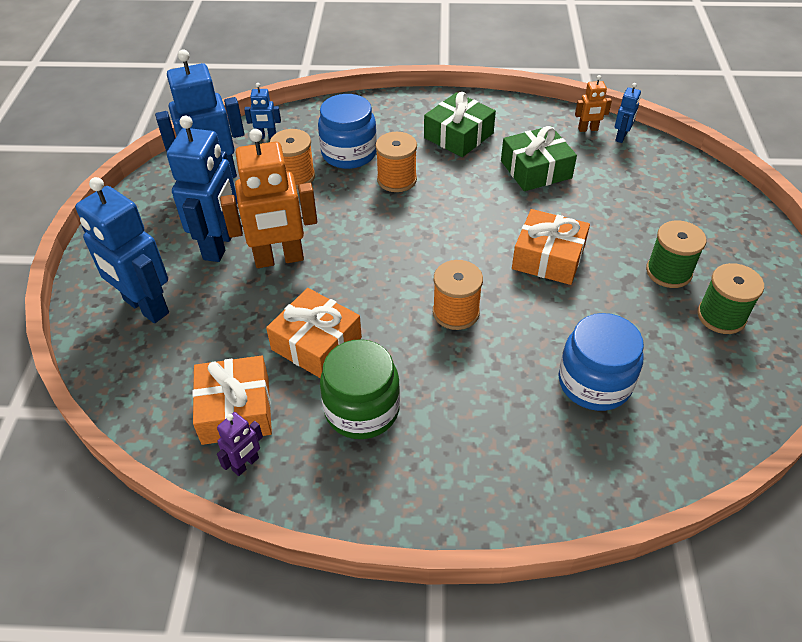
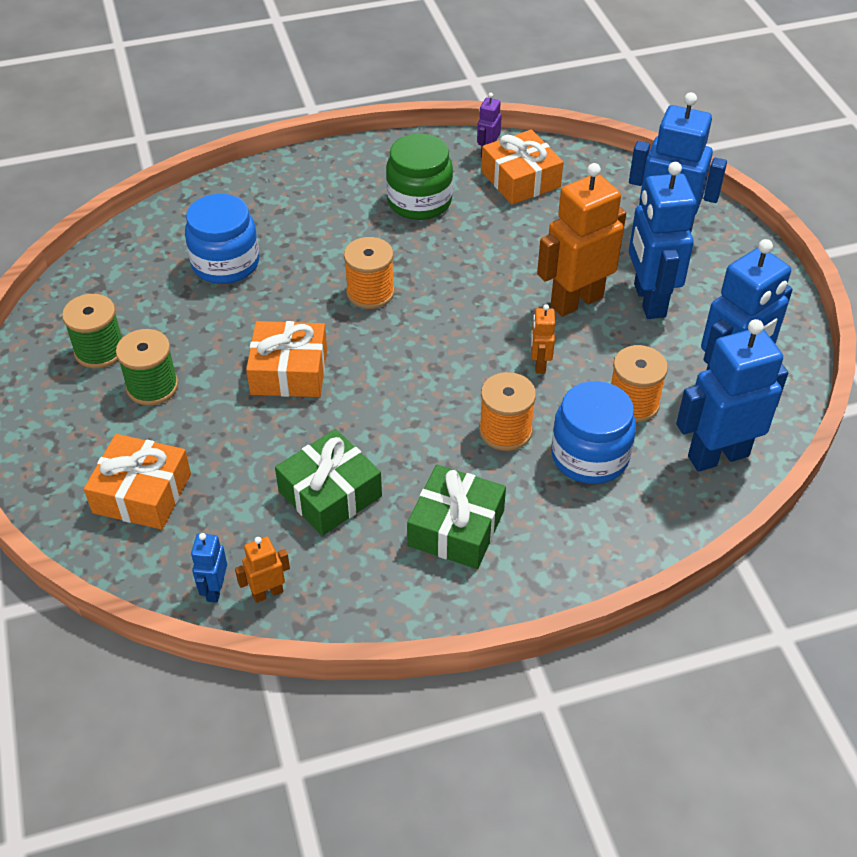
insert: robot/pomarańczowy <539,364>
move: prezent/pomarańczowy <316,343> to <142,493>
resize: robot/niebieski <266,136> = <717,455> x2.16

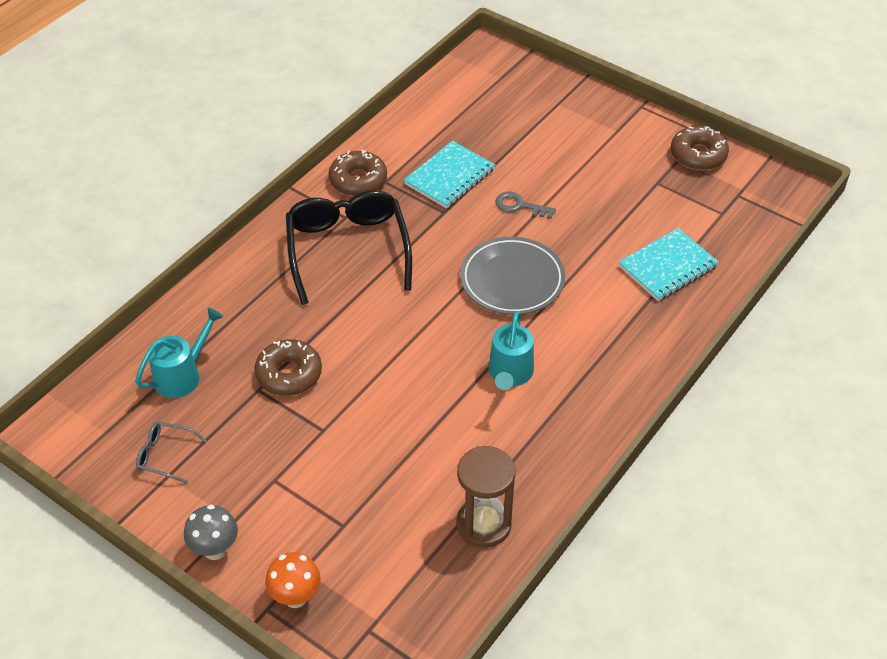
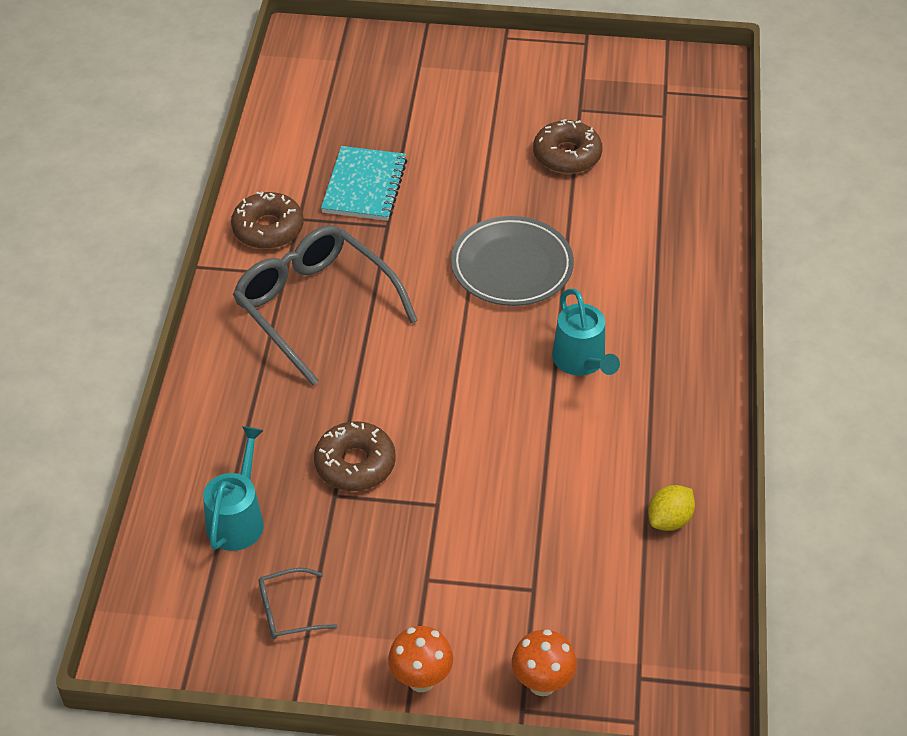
delete: klucz/szary <519,206>; zeszyt/turkusowy <667,266>
move: donut/brązowy <698,155> to <567,155>
replace: klepsydra/brązowy <483,524> to cytryna/żółty <669,520>
recolor: grzyb/szary <215,550> to grzyb/pomarańczowy <421,679>; okulary/czarny <348,251> to okulary/szary <316,308>

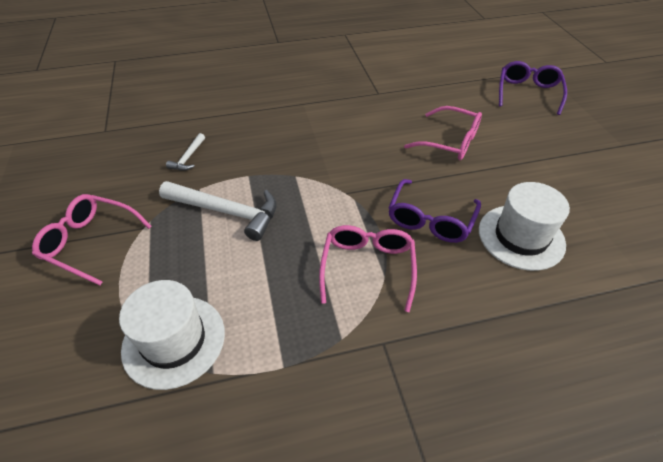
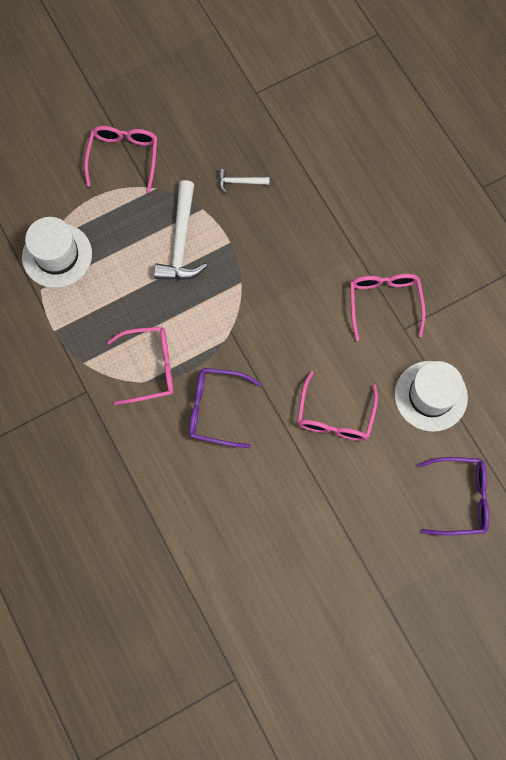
insert: okulary/różowy <384,302>
move: kapelusz/biały <521,237> to <430,396>

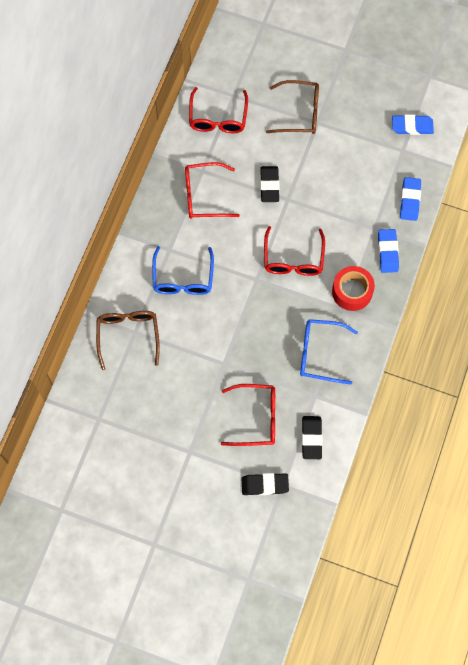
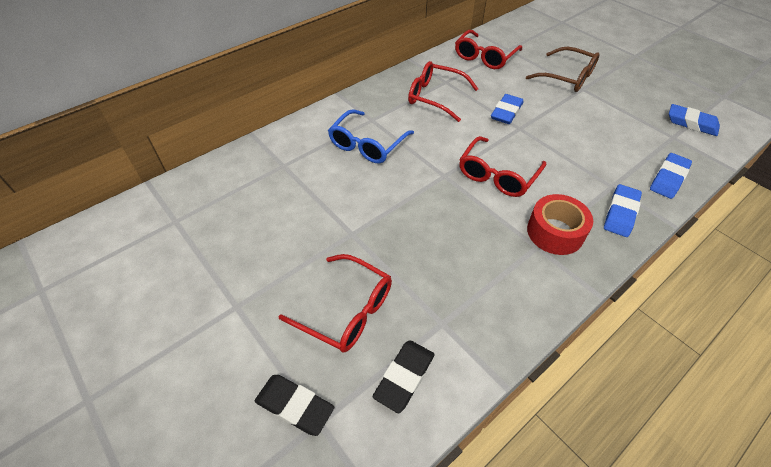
delete: okulary/brązowy <128,336>; okulary/niebieski <320,353>
recolor: gumka do mazania/czarny <269,185> to gumka do mazania/niebieski <506,112>

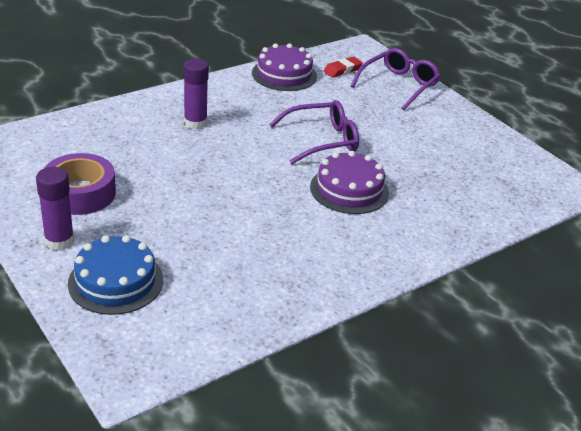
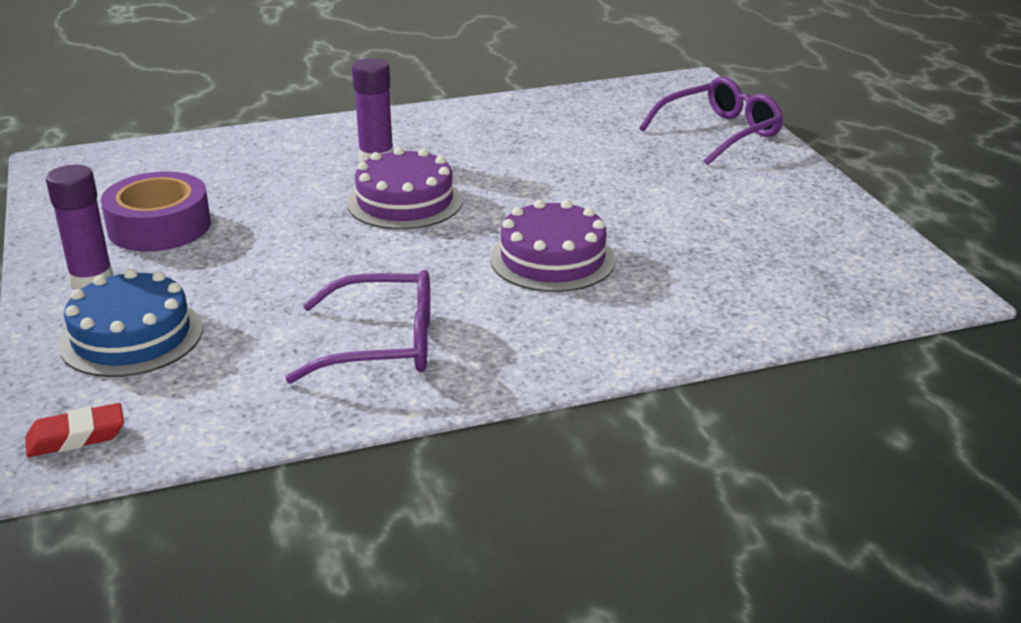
move: tort/fioletowy <284,74> to <405,201>; okulary/fioletowy <321,140> to <381,344>; gumka do mazania/czerwony <342,70> to <76,437>

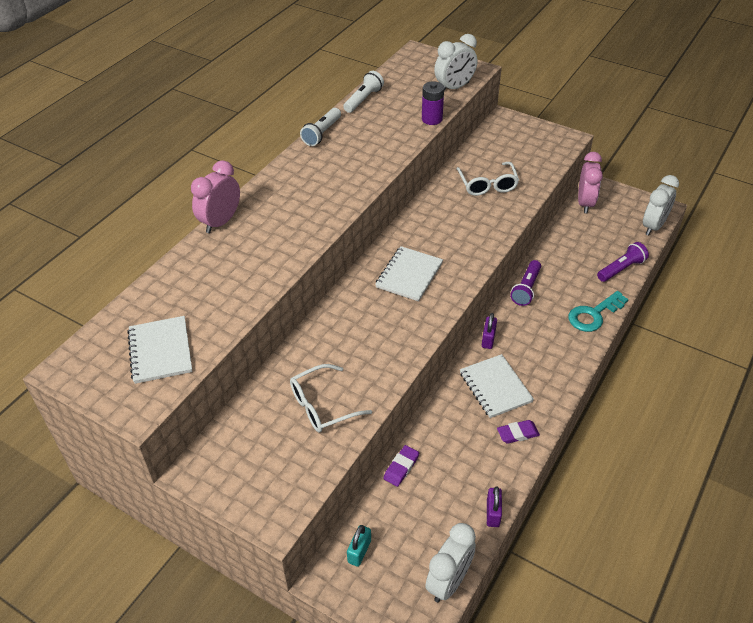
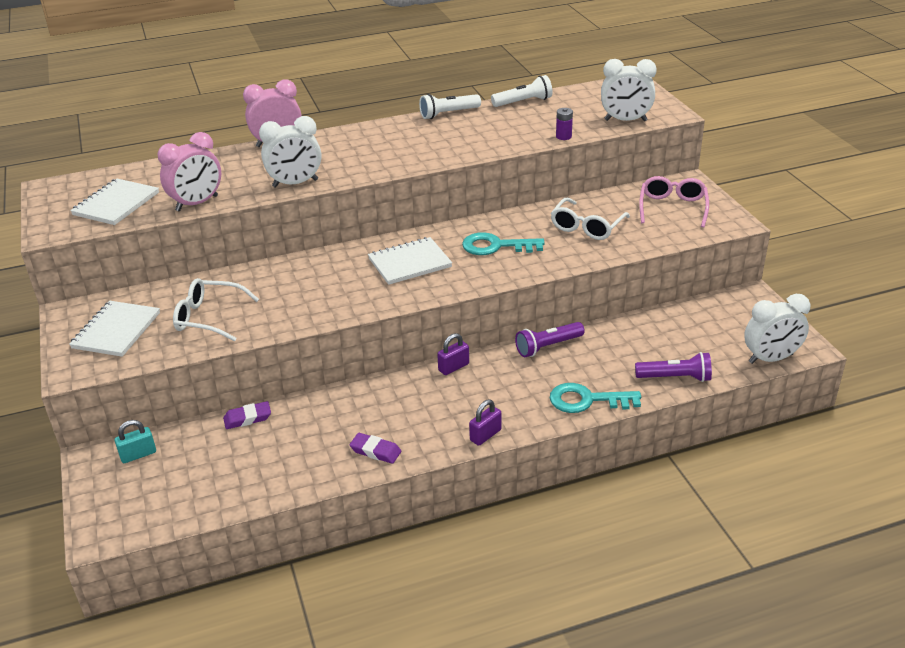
insert: klucz/turkusowy <495,246>; okulary/różowy <672,208>
move: budzik/biały <448,582> to <295,183>; zeszyt/biały <495,387> to <116,330>; kłódka/fioletowy <493,513> to <485,435>; budzik/różowy <585,203> to <197,203>
resize: bateria/fioletowy <432,119> = <563,136> x0.65

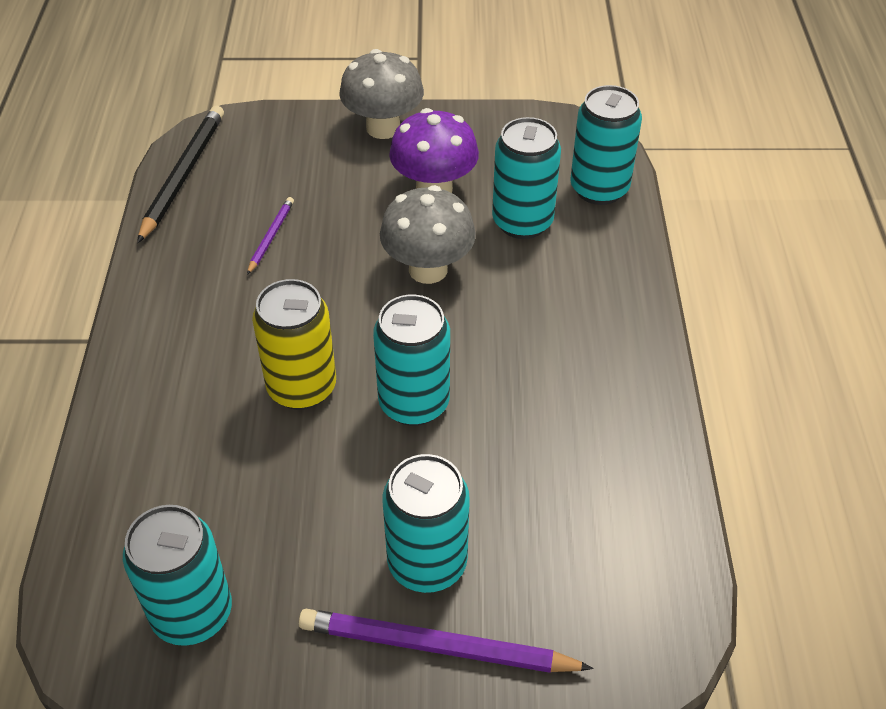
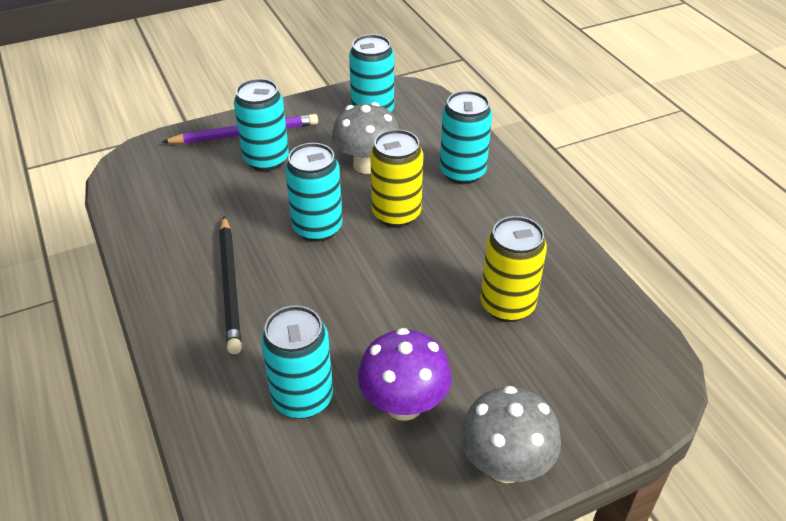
move: ołówek/czarny <183,175> to <230,285>; grzyb/szary <428,269> to <367,165>; puszka/turkusowy <599,189> to <462,172>
replace: ołówek/fioletowy <271,237> to puszka/żółty <507,305>

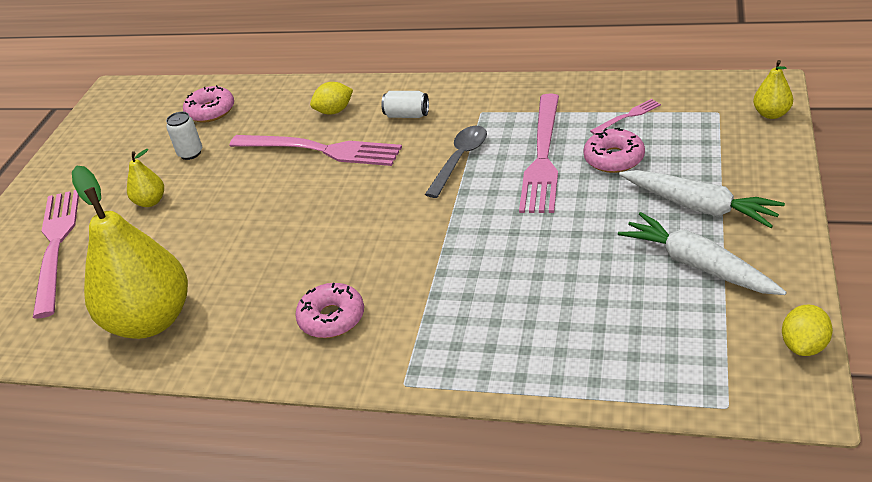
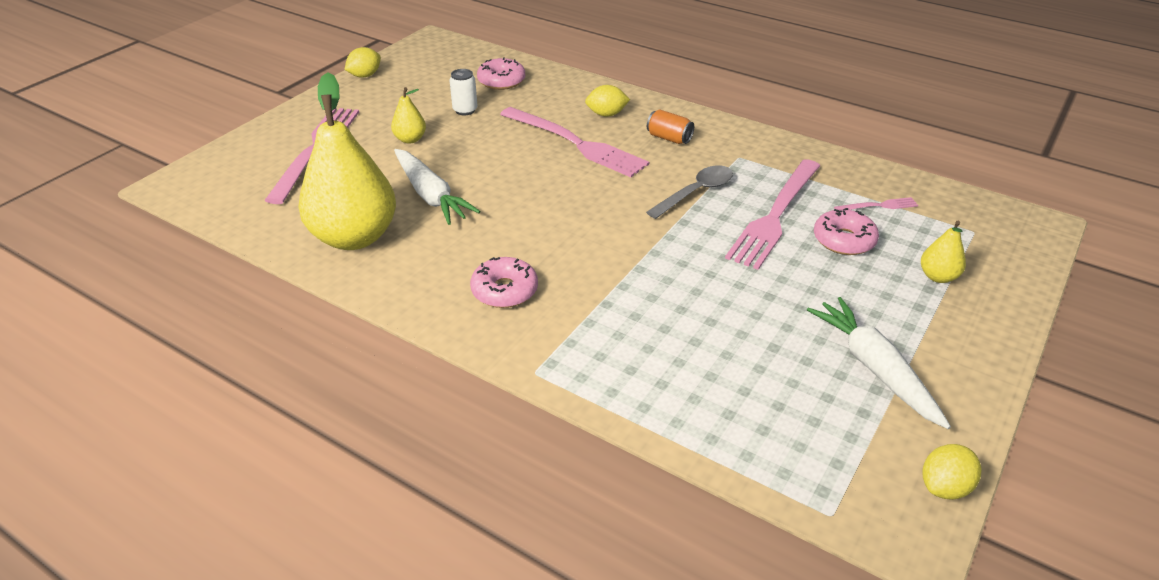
insert: cytryna/żółty <365,75>
move: marchewka/biały <699,207> to <431,195>; gruszka/żółty <771,114> to <938,277>
recolor: puszka/biały <407,115> to puszka/pomarańczowy <669,138>

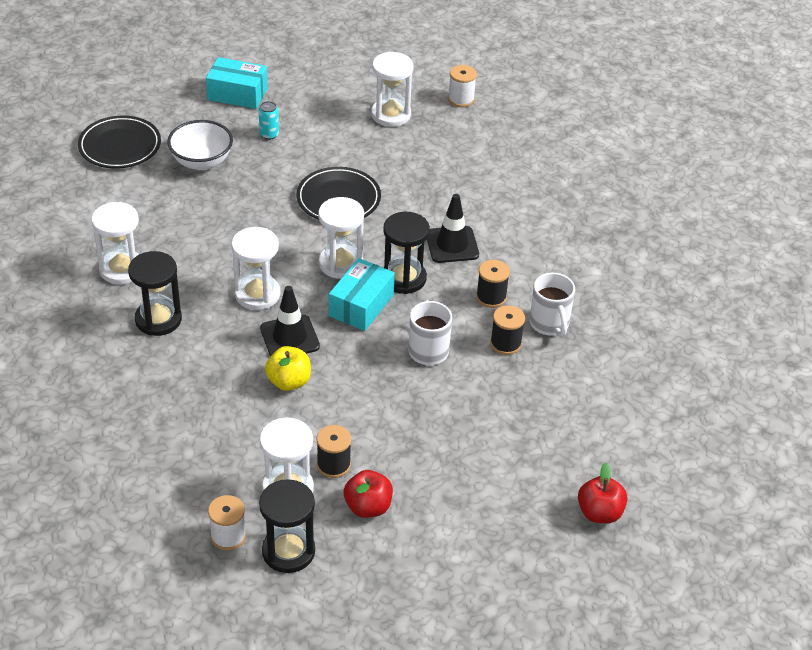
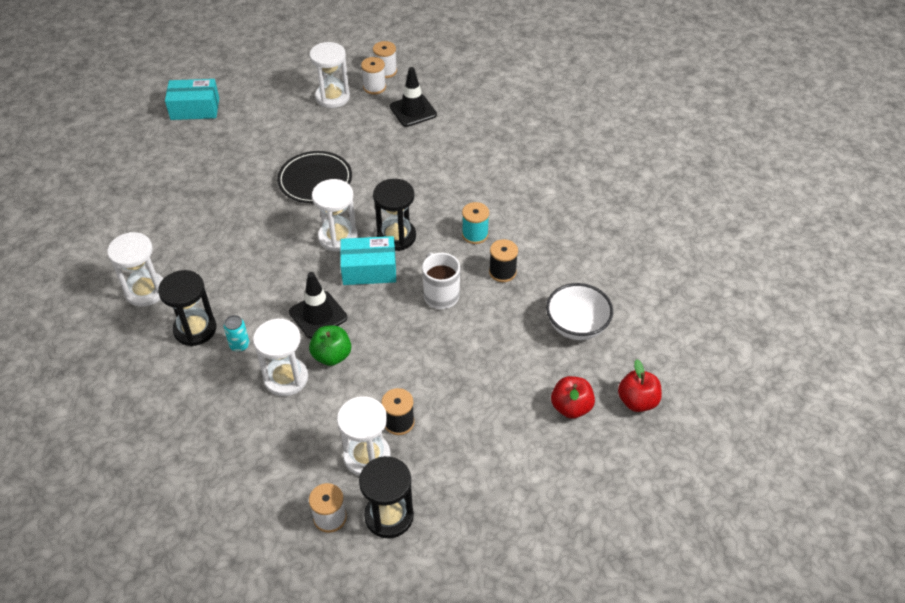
delete: talerz/czarny <120,146>; kubek/biały <549,324>
insert: szpulka/biały <374,87>
move: miska/biały <201,162> to <576,326>; klepsydra/biały <257,294> to <286,378>; puszka/turkusowy <269,134> to <239,345>; jabłko/czerwony <368,507> to <571,407>; pachołek/czarny <452,245> to <413,111>
recolor: jabłko/żółty <289,381> to jabłko/zielony <332,356>; szpulka/czarny <491,297> to szpulka/turkusowy <475,234>
rotate: pudełko/turkusowy <361,305> = <369,270> 75 degrees clockwise

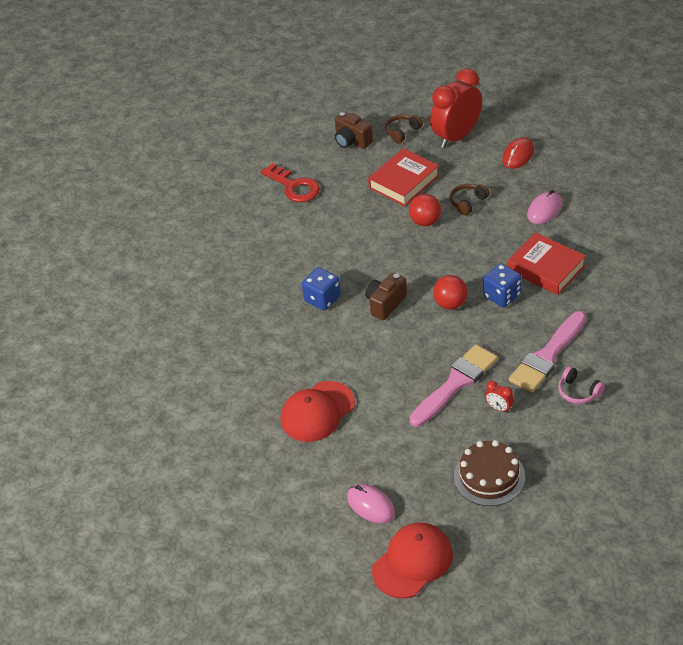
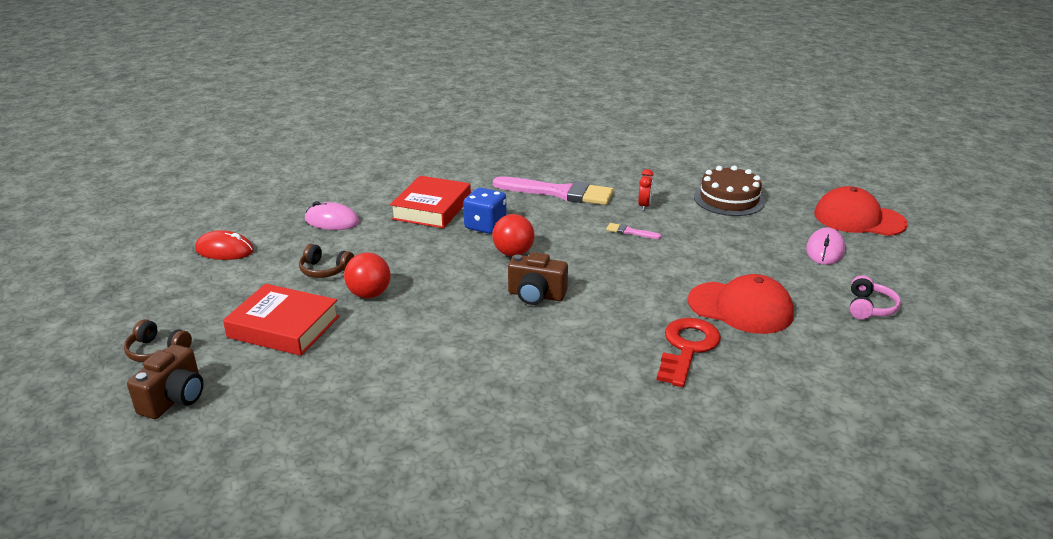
delete: kostka do gry/niebieski <322,299>; budzik/czerwony <456,137>
move: klucz/czerwony <294,186> to <687,348>; słuchawki/różowy <578,392> to <869,307>
resize: pędzel/różowy <455,383> = <630,232> x0.42

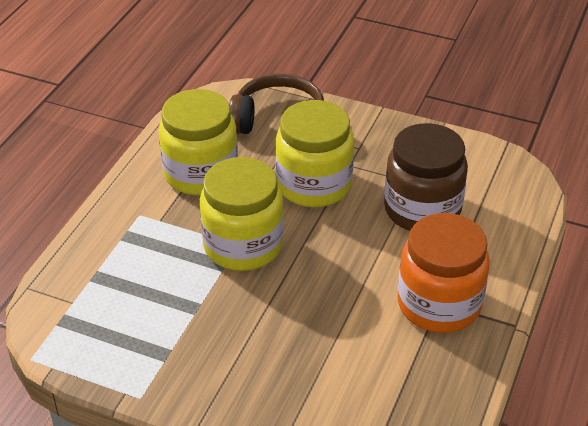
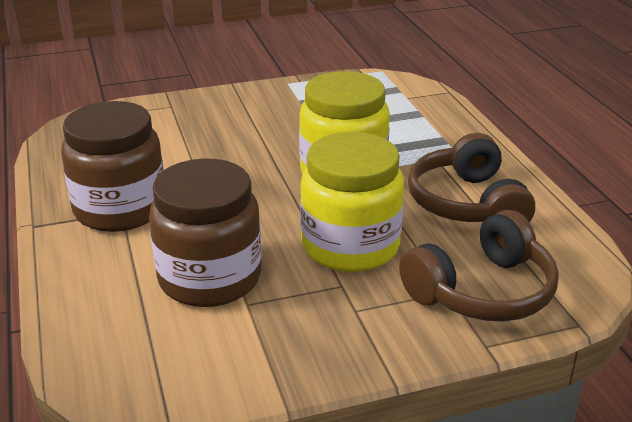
replace: słoik/żółty <200,173> to słuchawki/brązowy <467,204>
recolor: słoik/pomarańczowy <439,304> to słoik/brązowy <120,209>

